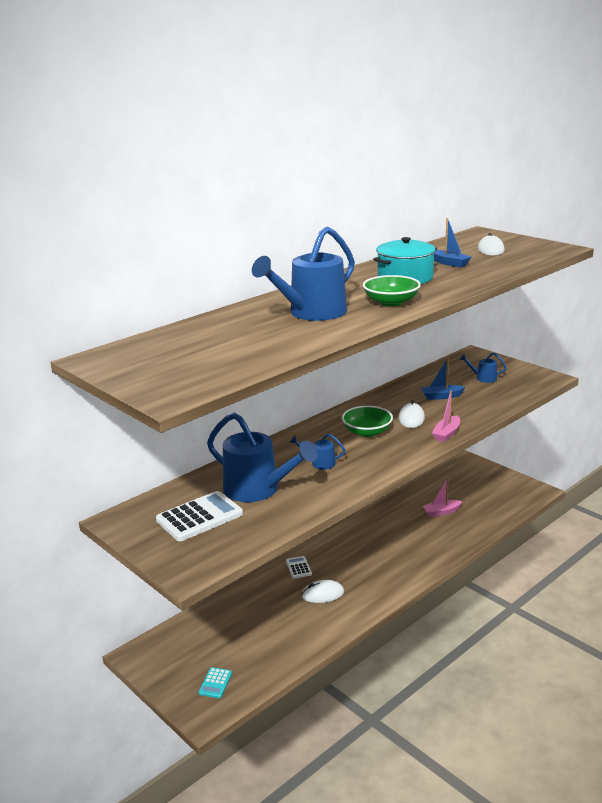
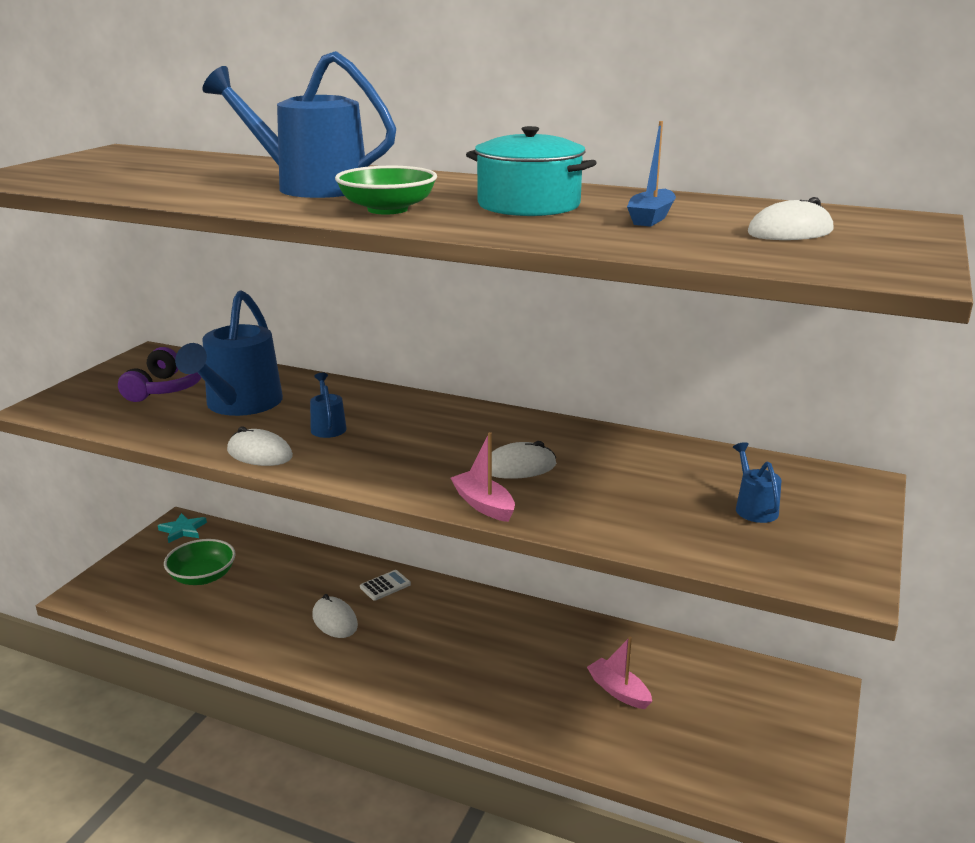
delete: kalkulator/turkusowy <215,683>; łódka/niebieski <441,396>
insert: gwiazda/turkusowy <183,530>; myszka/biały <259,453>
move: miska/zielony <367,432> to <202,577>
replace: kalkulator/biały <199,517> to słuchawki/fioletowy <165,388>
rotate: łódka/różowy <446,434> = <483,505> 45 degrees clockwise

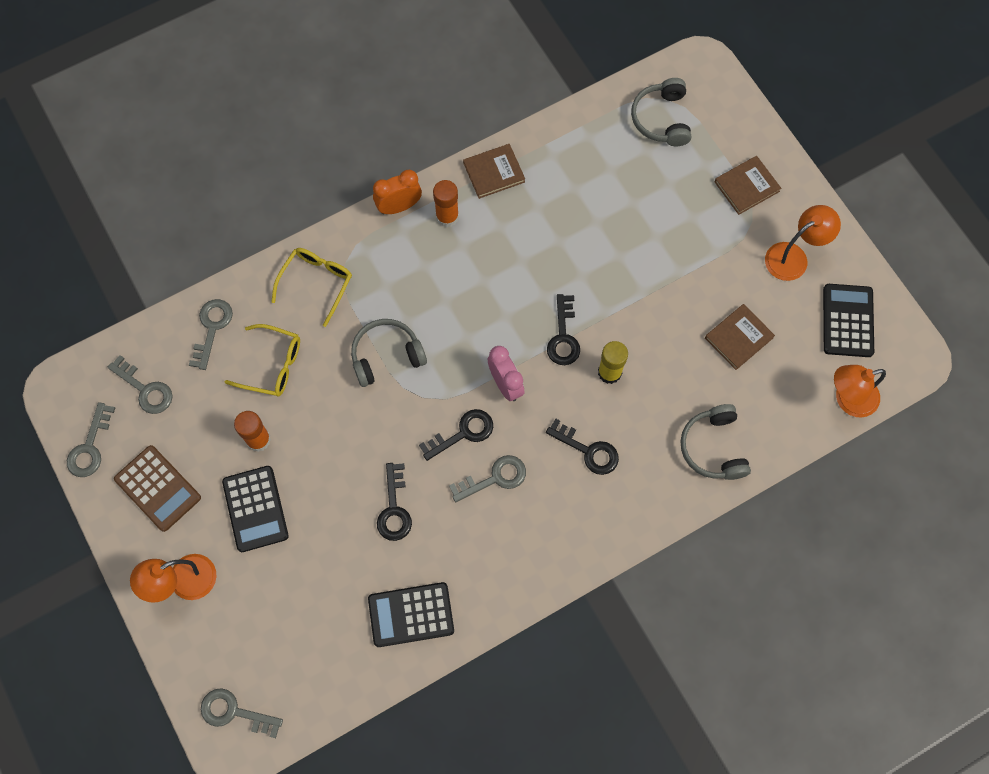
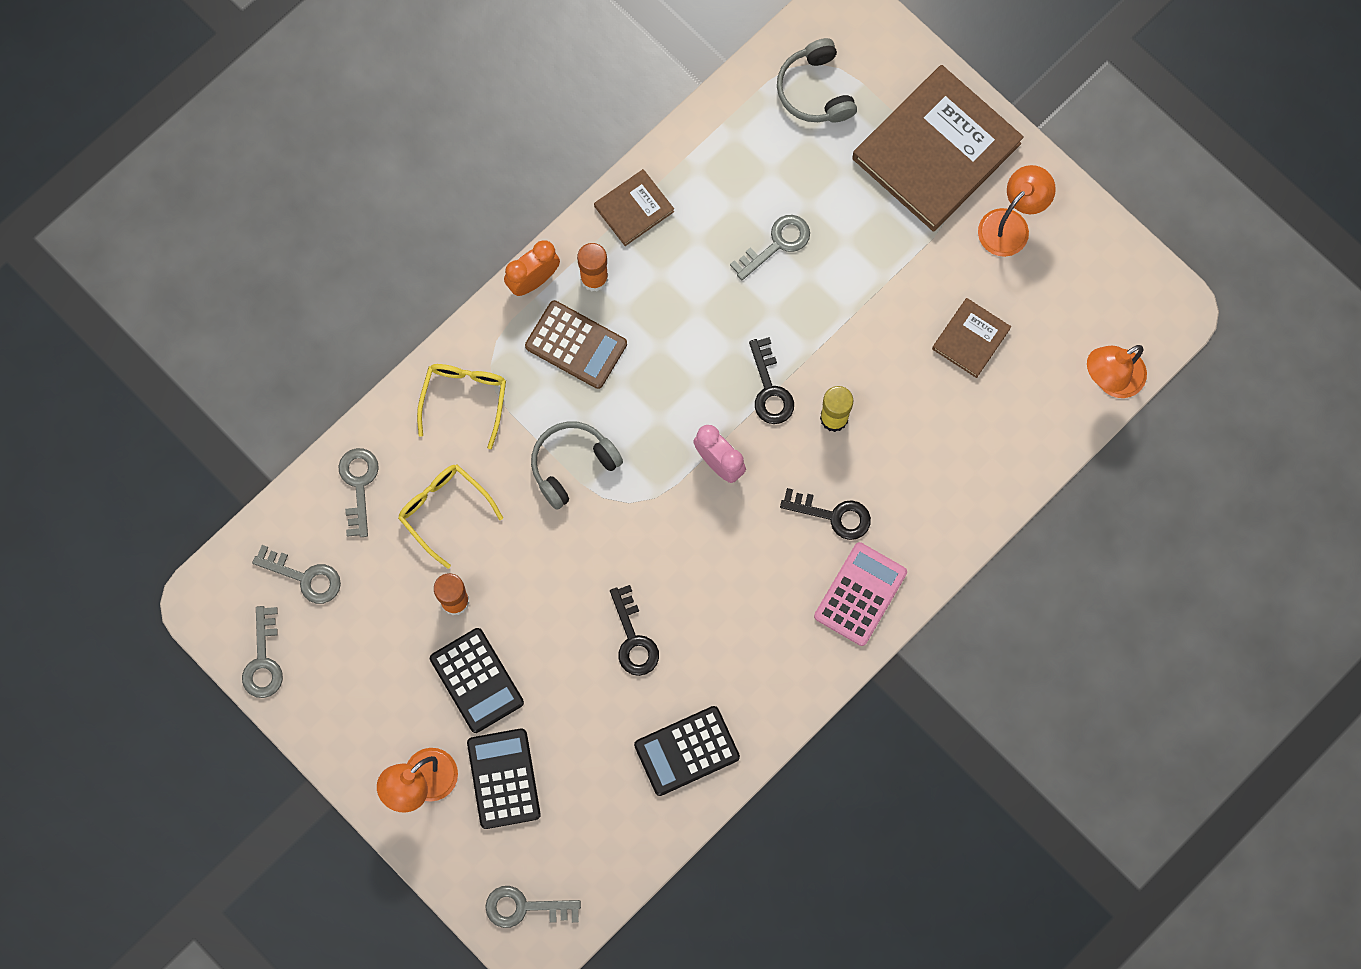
delete: klucz/czarny <463,433>; słuchawki/szary <713,447>
insert: kalkulator/różowy <860,594>
move: kalkulator/brązowy <158,488> to <576,345>; klucz/szary <495,478> to <777,244>; kalkulator/czarny <847,321> to <503,778>
rotate: okulary/żółty <273,365> = <444,510> 135 degrees counterclockwise
resize: książka/brązowy <746,186> = <936,151> x2.13

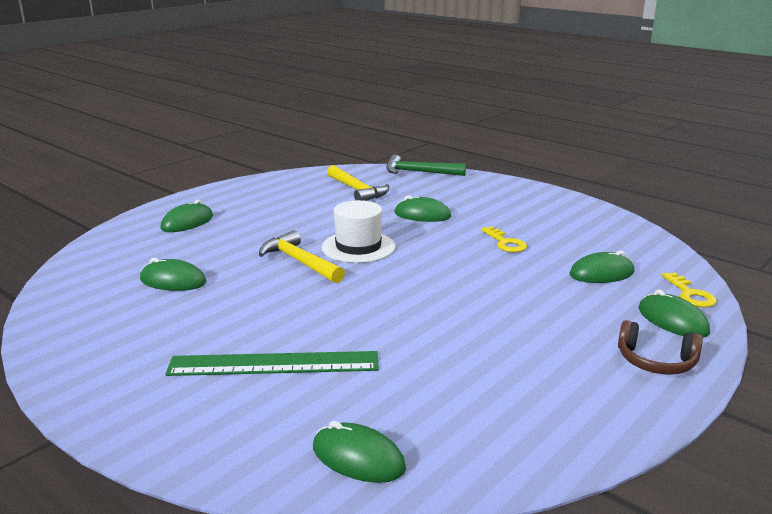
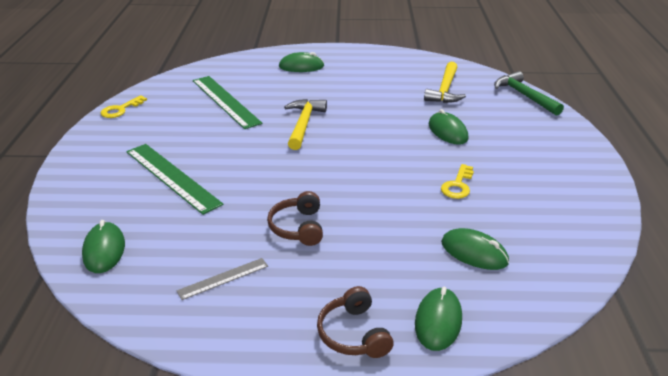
delete: kapelusz/biały <358,247>
insert: linijka/szary <223,278>; słuchawki/brązowy <298,227>
move: klucz/żółty <690,294> to <121,109>
replace: myszka/zielony <173,281> to linijka/zielony <225,101>

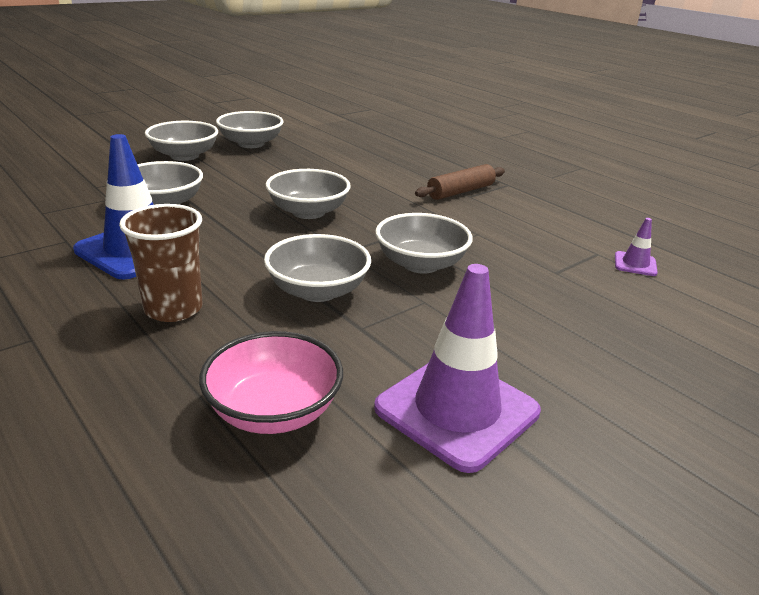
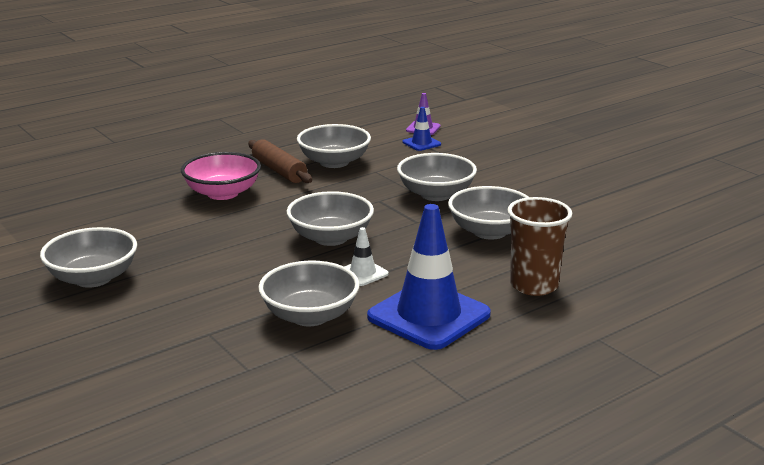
delete: pachołek/fioletowy <457,410>
insert: pachołek/biały <362,273>; pachołek/niebieski <421,143>
move: miska/szary <184,156> to <334,162>; miska/różowy <274,411> to <222,193>

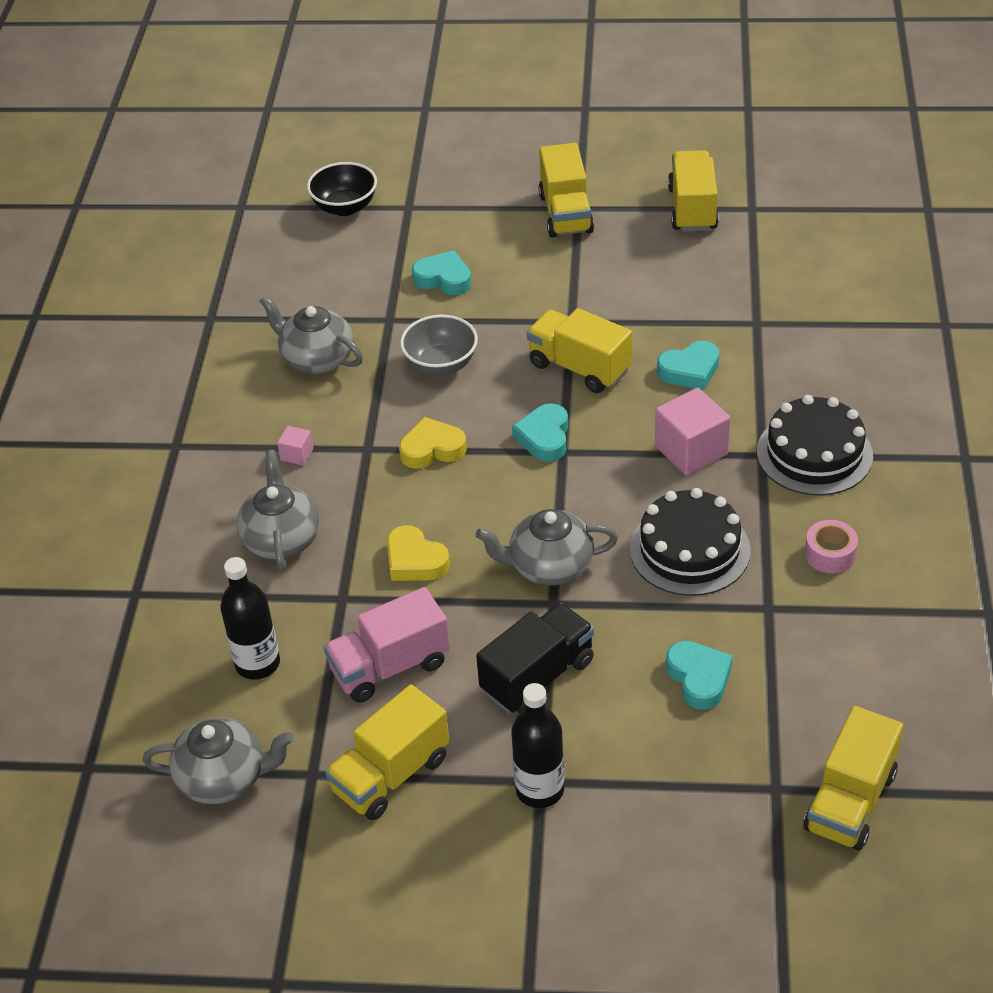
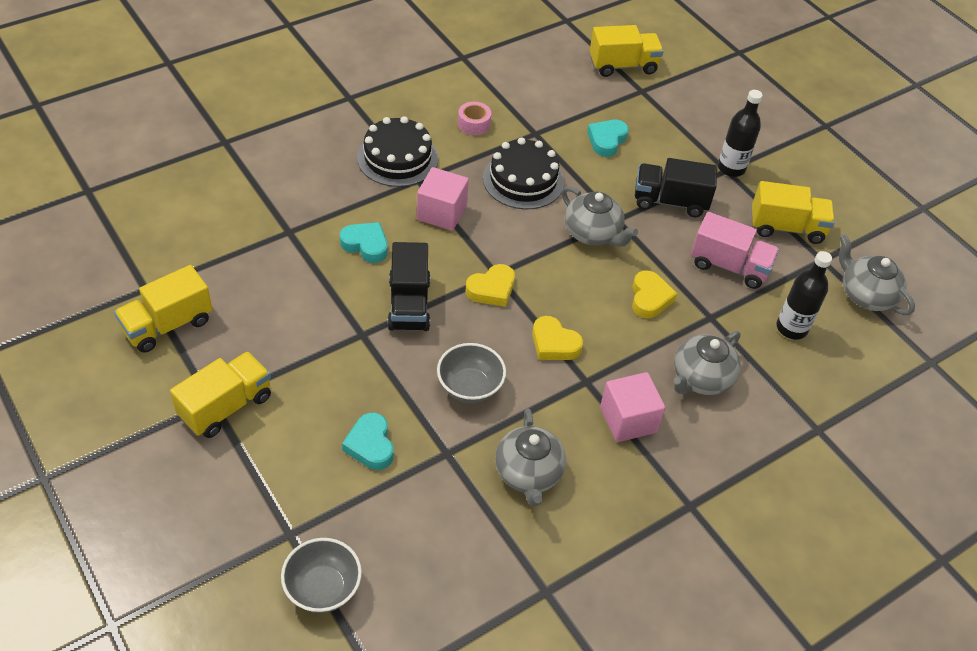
recolor: miska/czarny <345,207> to miska/szary <323,588>; serce/turkusowy <544,437> to serce/żółty <492,289>; ciężarówka/żółty <579,368> to ciężarówka/czarny <409,304>
resize: sześcian/różowy <297,454> = <628,419> x2.05

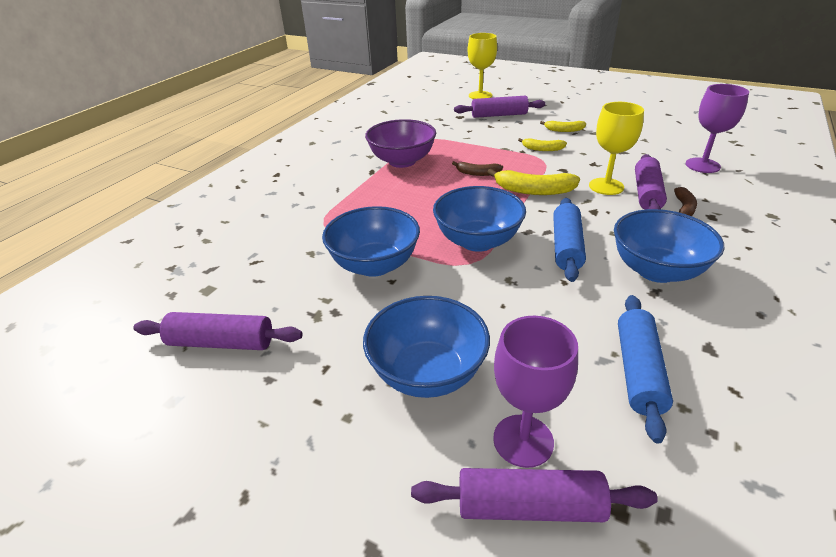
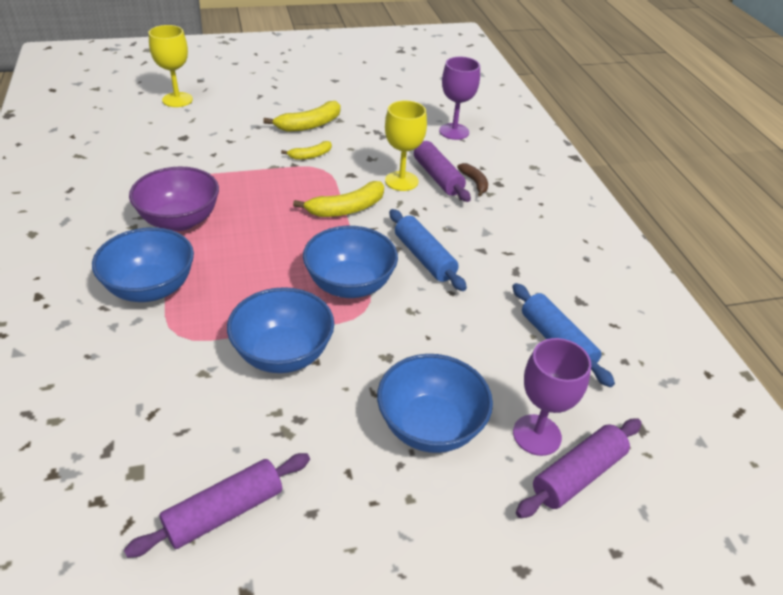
delete: banan/brązowy <477,173>; wałek do ciasta/fioletowy <499,115>
move: miska/niebieski <656,270> to <151,288>
resize: banan/żółty <564,130> = <309,125> x1.67

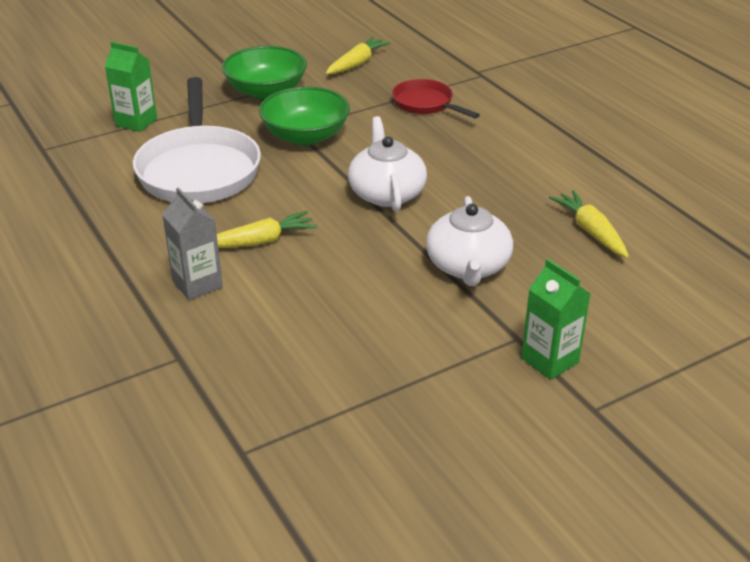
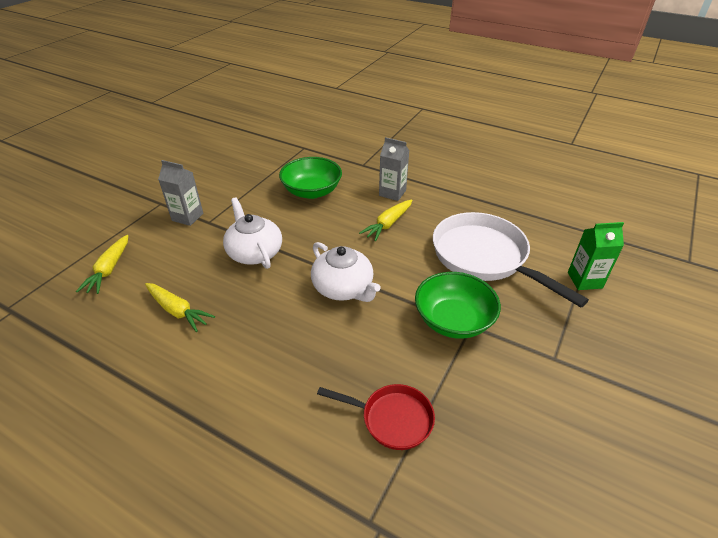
move: miska/zielony <266,91> to <312,191>; marchewka/żółty <357,64> to <109,269>
recolor: karton mleka/zielony <550,360> to karton mleka/szary <187,217>

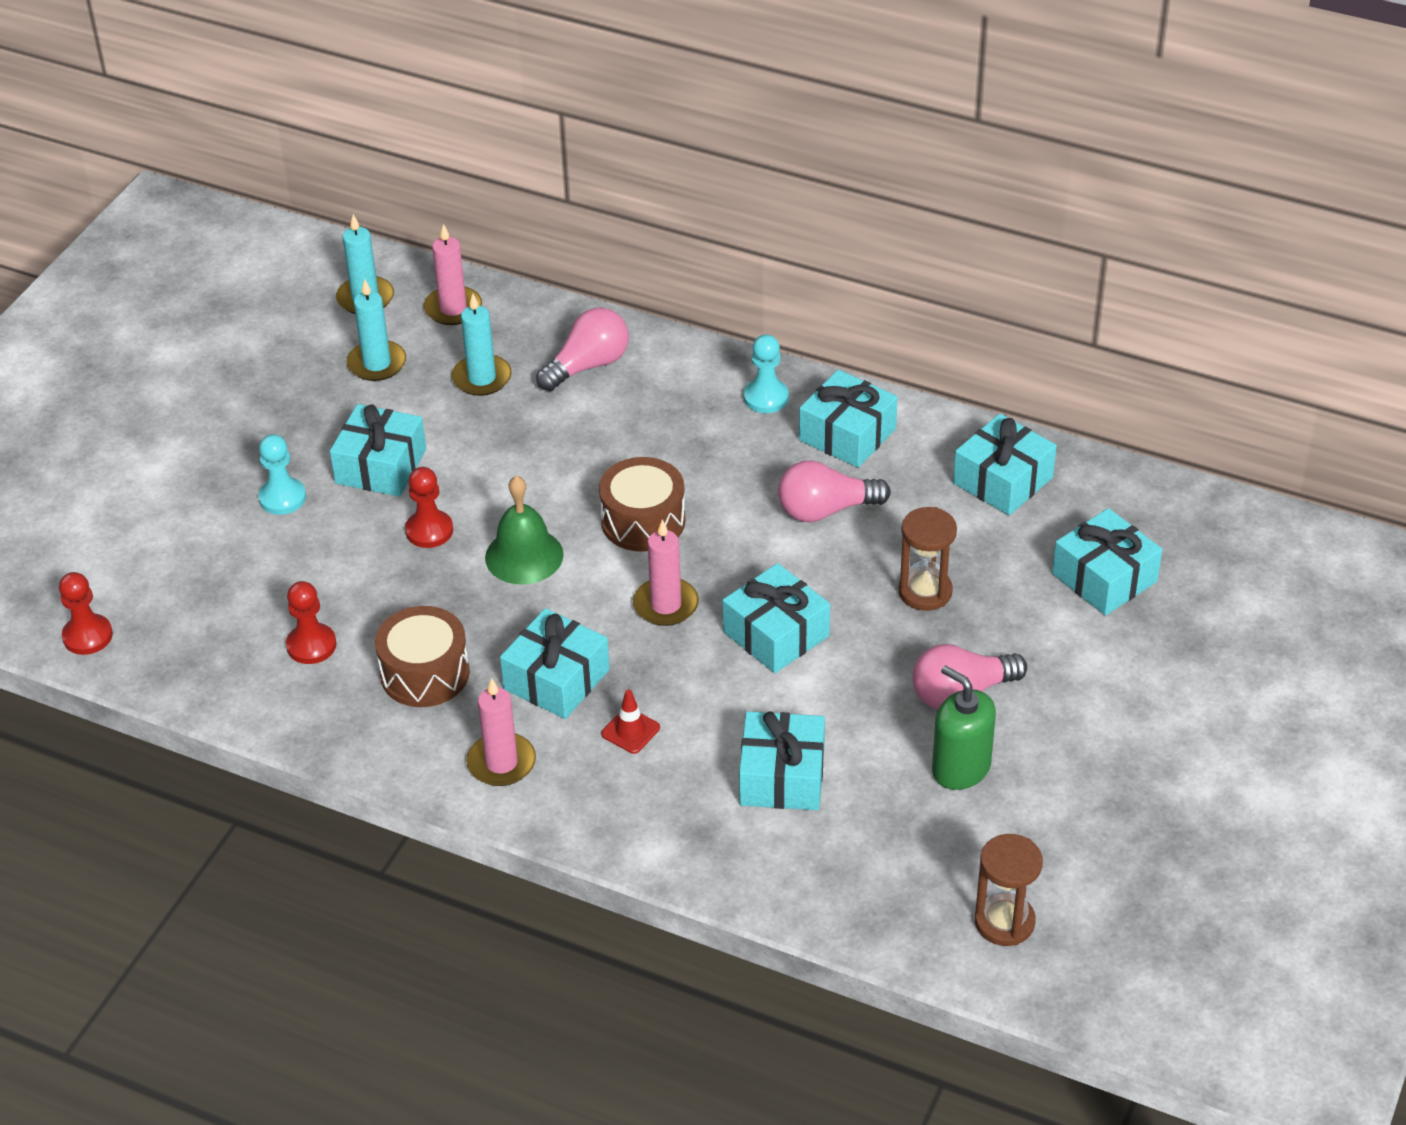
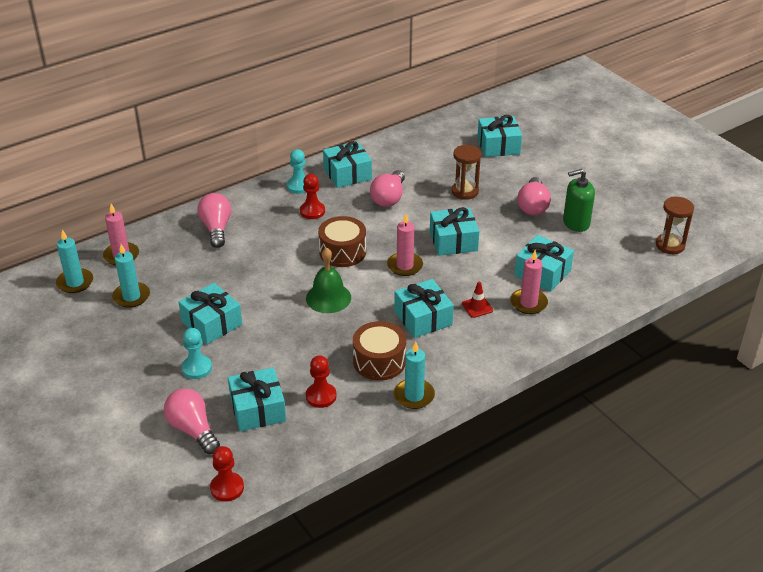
insert: żarówka/różowy <193,429>
move: pionek/czerwony <429,531> to <312,211>; świeca/turkusowy <482,378> to <414,396>; świeca/różowy <501,763> to <528,303>; prezent/turkusowy <1003,480> to <258,409>

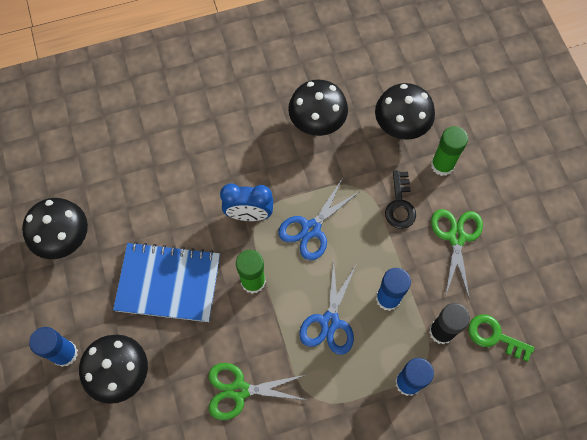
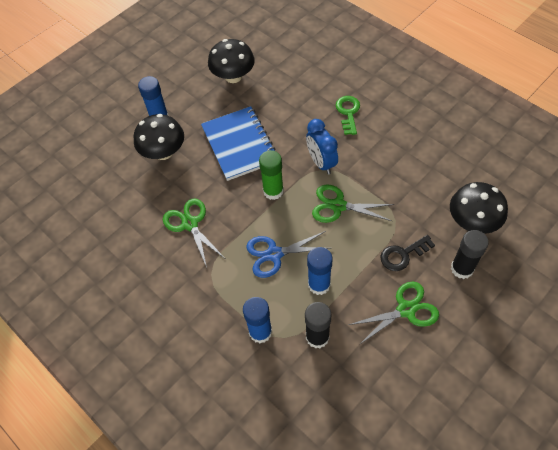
delete: grzyb/czarny <317,121>
move: klucz/zielony <494,336> to <348,112>
recolor: nożyczki/niebieski <311,229> to nożyczki/zielony <338,205>; klej w sztyfcie/zielony <442,165> to klej w sztyfcie/czarny <462,268>

